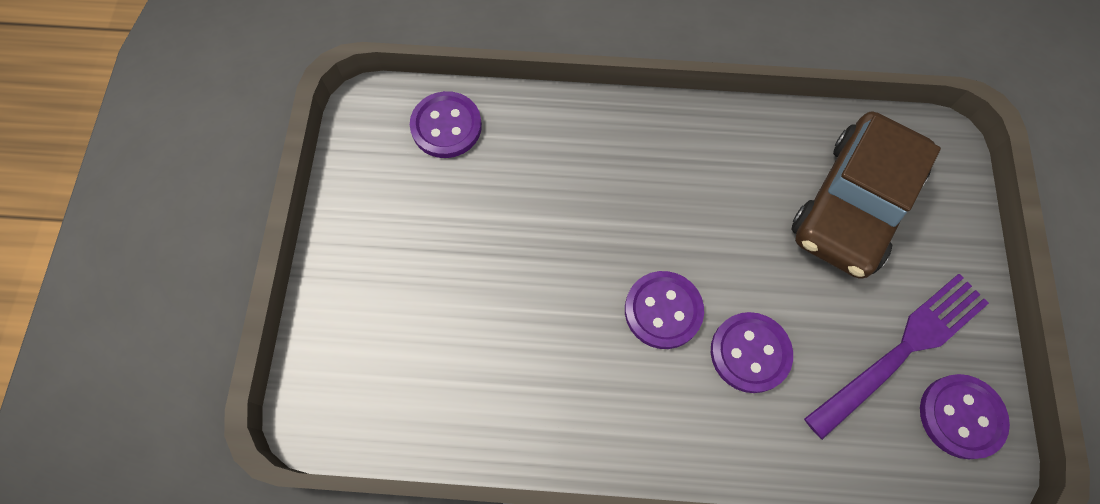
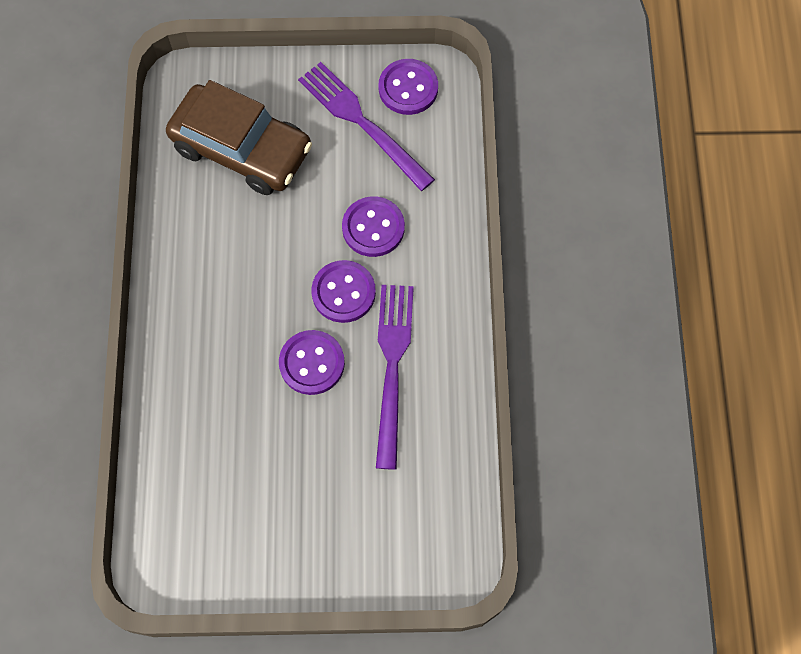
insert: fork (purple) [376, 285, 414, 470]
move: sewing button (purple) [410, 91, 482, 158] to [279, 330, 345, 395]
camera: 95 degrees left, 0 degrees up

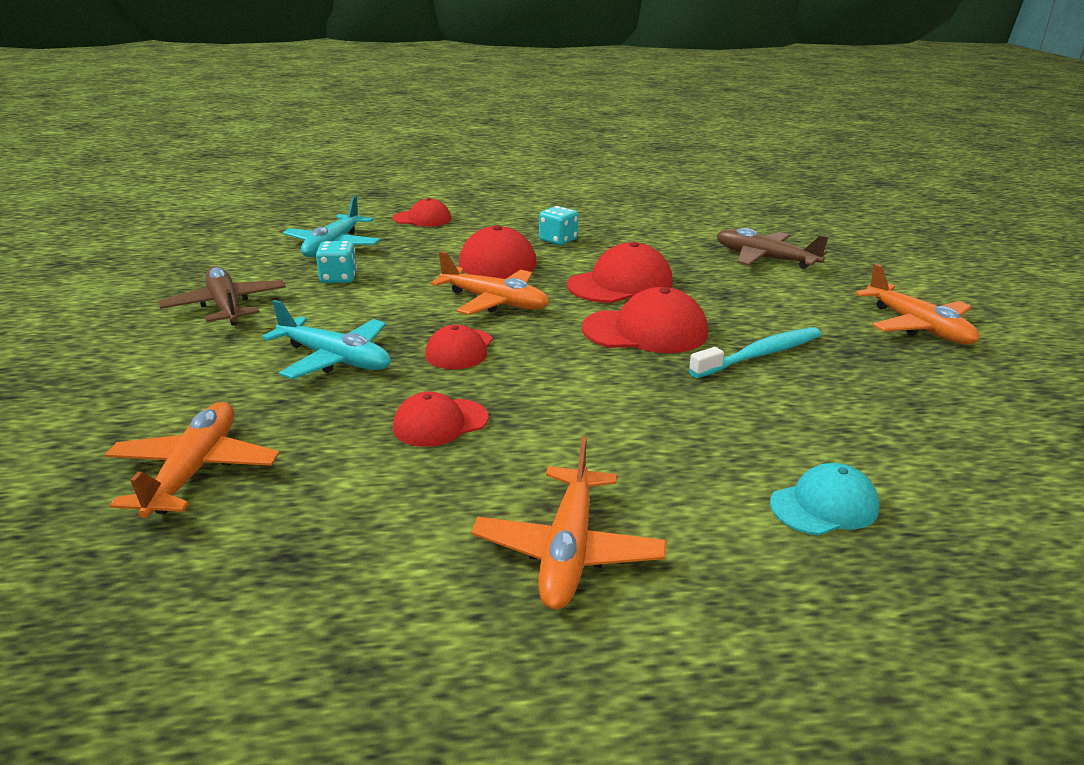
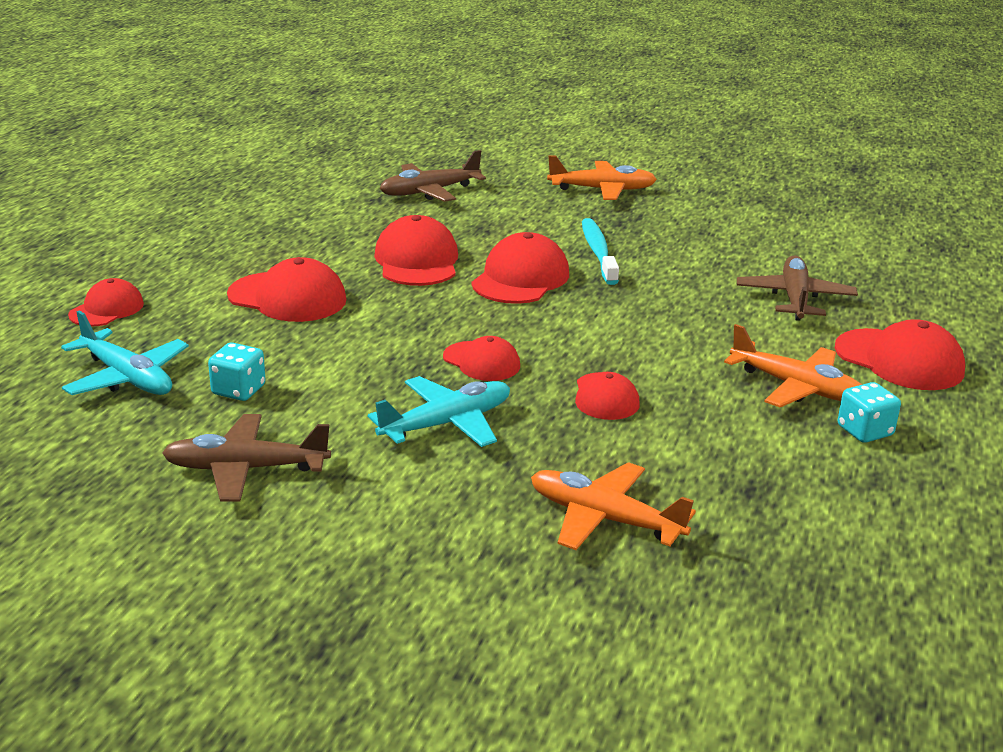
delete: plane (bright orange) [431, 251, 549, 315]
insert: baseball cap (scarlet) [835, 319, 965, 390]
move: game die (turquoise) [539, 206, 578, 245] to [838, 382, 901, 443]
replace: baseball cap (turquoise) [770, 463, 880, 535] to plane (brown) [737, 255, 858, 321]
camera: 65 degrees left, 0 degrees up

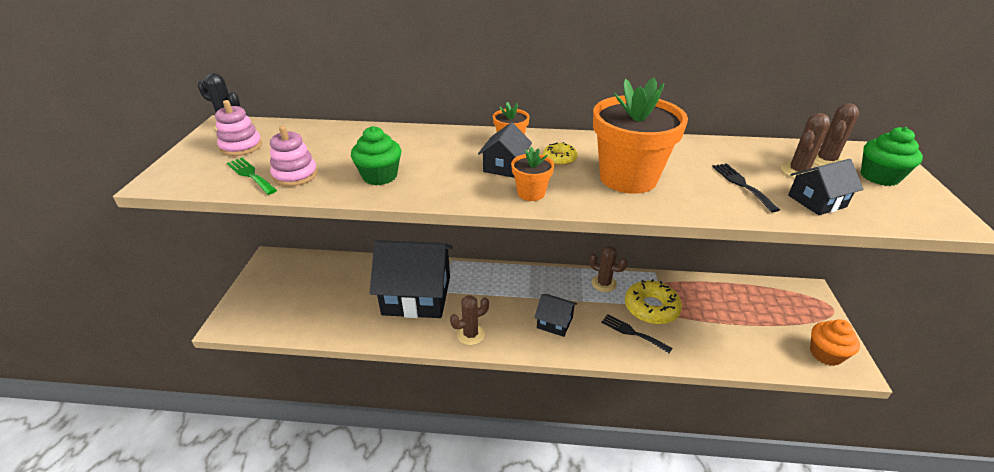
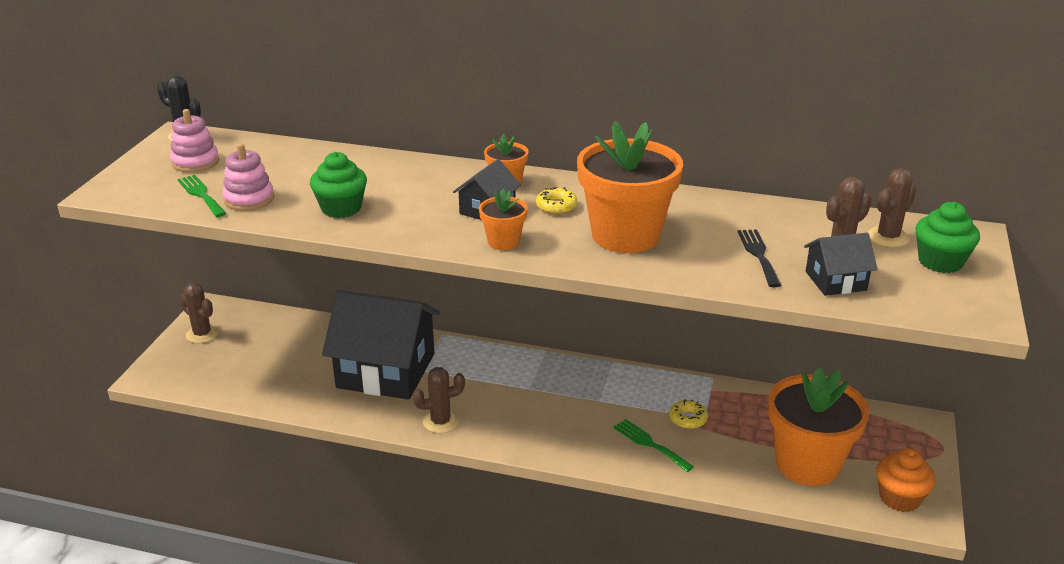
delete: cottage (black) [534, 294, 577, 337]
insert: flower pot (bright orange) [768, 367, 869, 486]
move: cactus (brown) [589, 246, 627, 292] to [180, 283, 219, 343]
recolor: fork (black) [601, 314, 672, 353] to fork (green) [613, 419, 694, 472]
resize: donut (yellow) [625, 279, 682, 324] = [669, 399, 708, 429] x0.52
camera: 10 degrees right, 5 degrees down

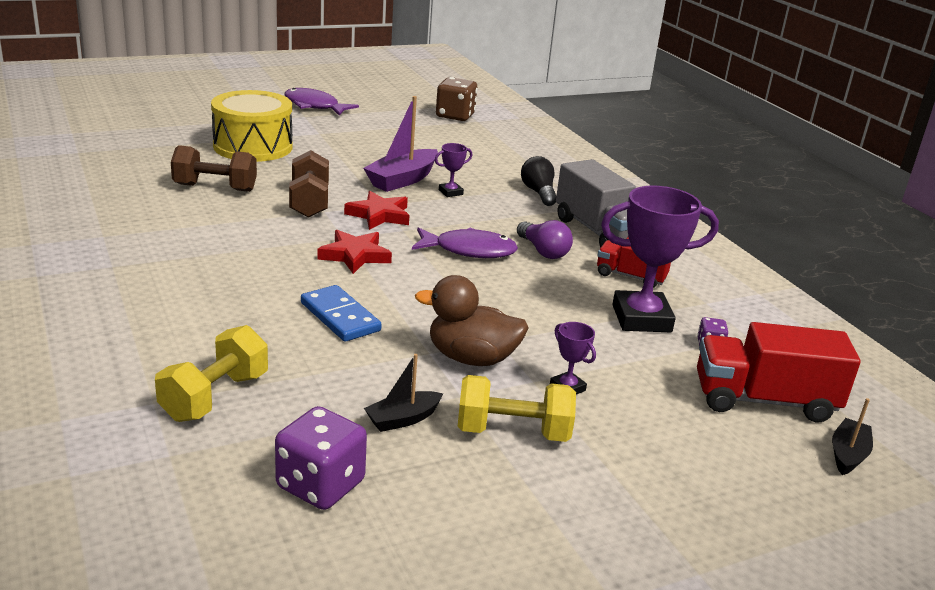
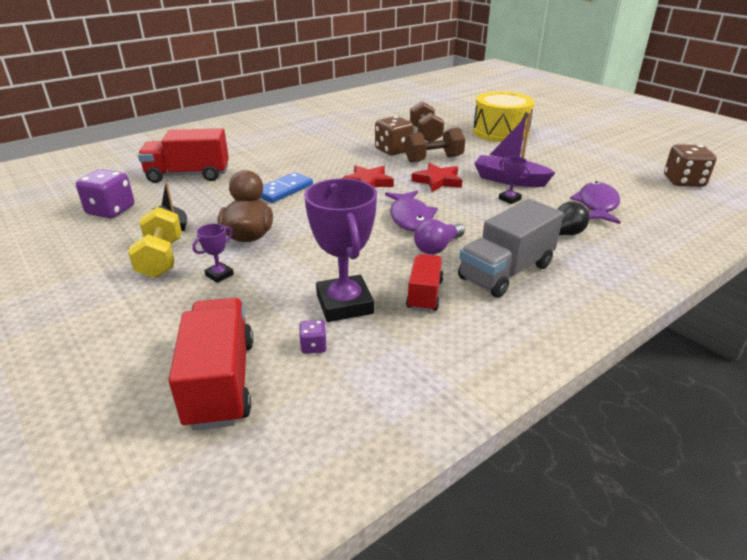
delete: sailboat (black) [832, 398, 873, 475]
insert: game die (brown) [375, 116, 414, 155]
move: fish (purple) [285, 88, 359, 116] to [570, 181, 621, 224]
replace: hand weight (yellow) [155, 325, 268, 422] to lorry (scarlet) [138, 128, 229, 183]
camera: 80 degrees right, 5 degrees up

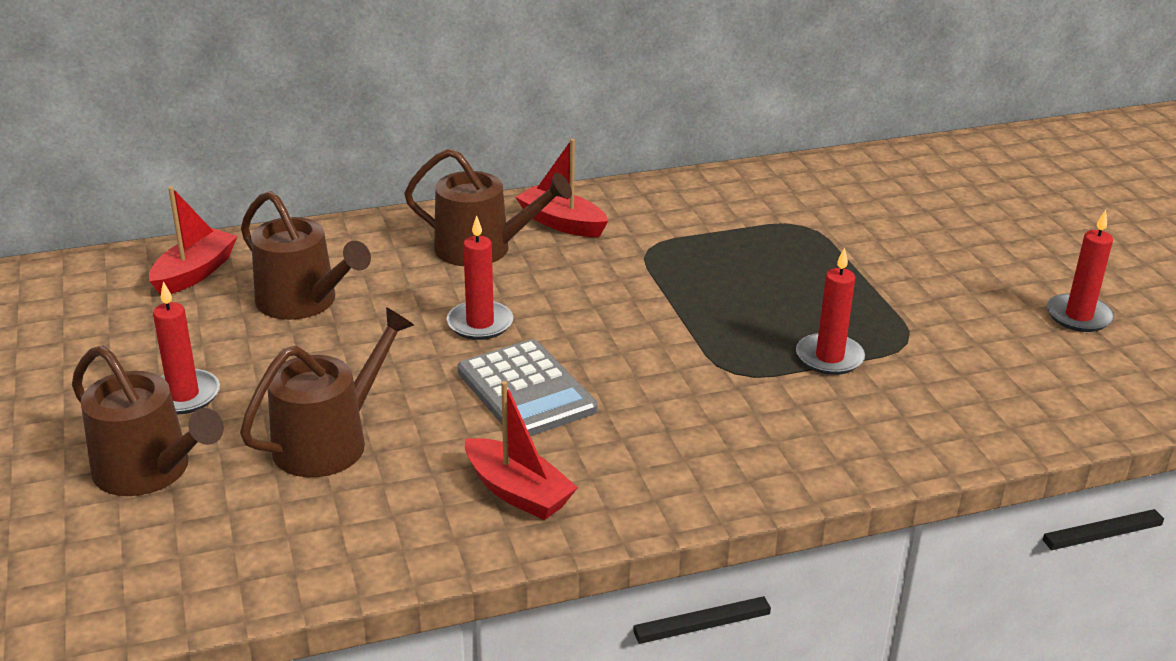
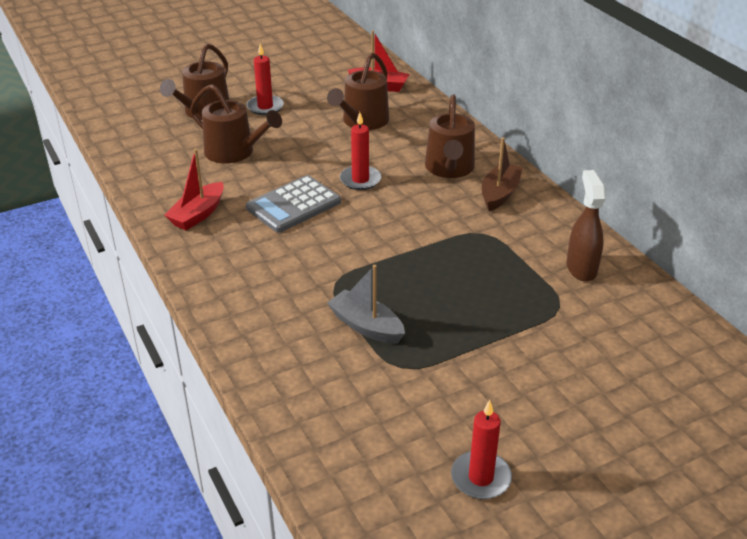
insert: sprayer (brown) [567, 170, 606, 282]
replace: wax candle (scarlet) [796, 248, 865, 375] to sailboat (ash-grey) [327, 265, 405, 344]
recolor: sailboat (scarlet) [516, 139, 608, 237] to sailboat (brown) [482, 137, 523, 211]
camera: 80 degrees right, 5 degrees up

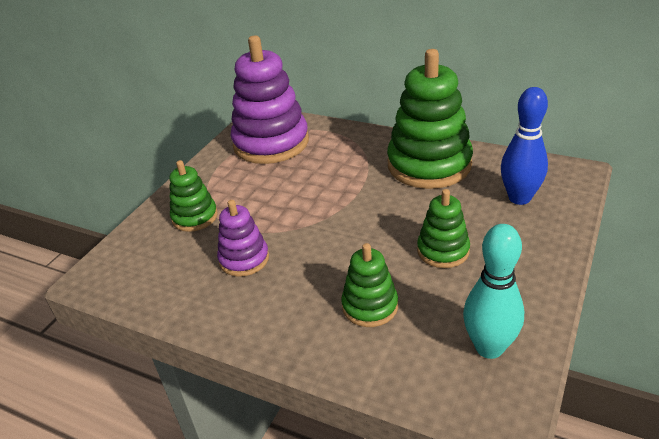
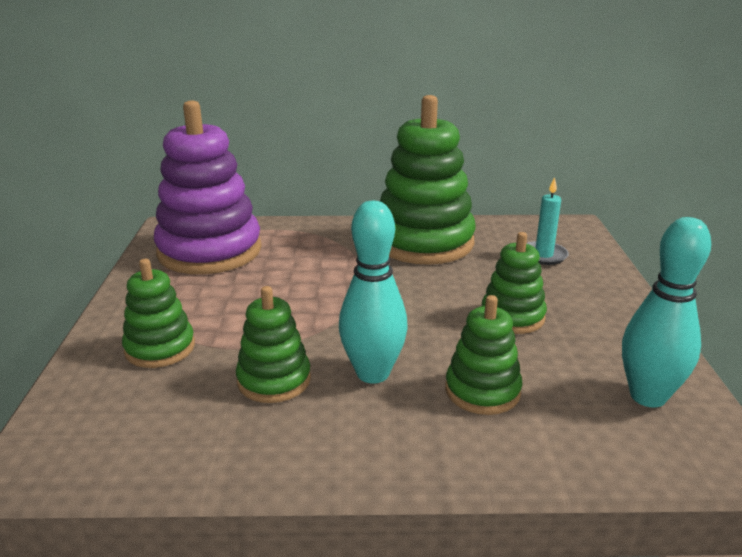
insert: tenpin (turquoise) [339, 201, 408, 384]
replace: tenpin (cobalt) [501, 87, 548, 205] to wax candle (turquoise) [526, 177, 569, 265]
recolor: stacking toy (purple) [217, 200, 269, 277] to stacking toy (green) [236, 286, 311, 403]
camera: 30 degrees left, 10 degrees down

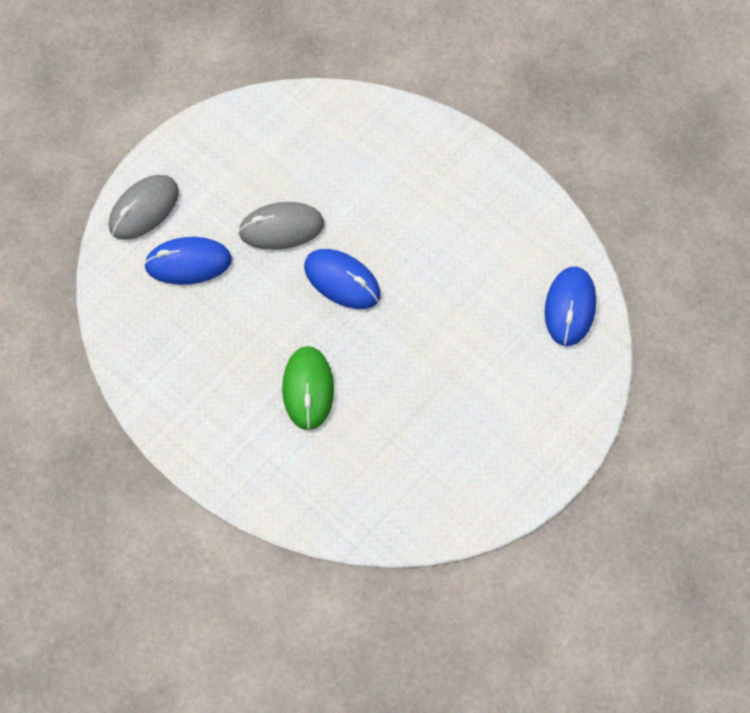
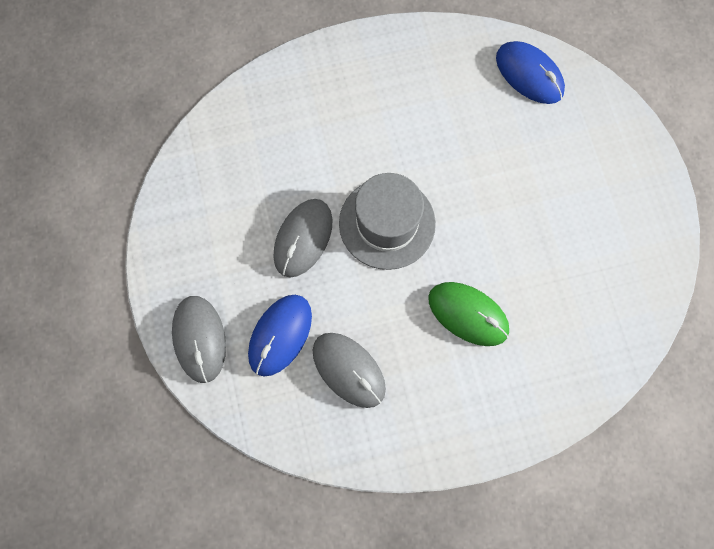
insert: computer mouse (ash-grey) [313, 333, 386, 408]
replace: computer mouse (cobalt) [304, 249, 380, 309] to hat (ash-grey) [339, 173, 436, 270]
camera: 55 degrees left, 10 degrees up

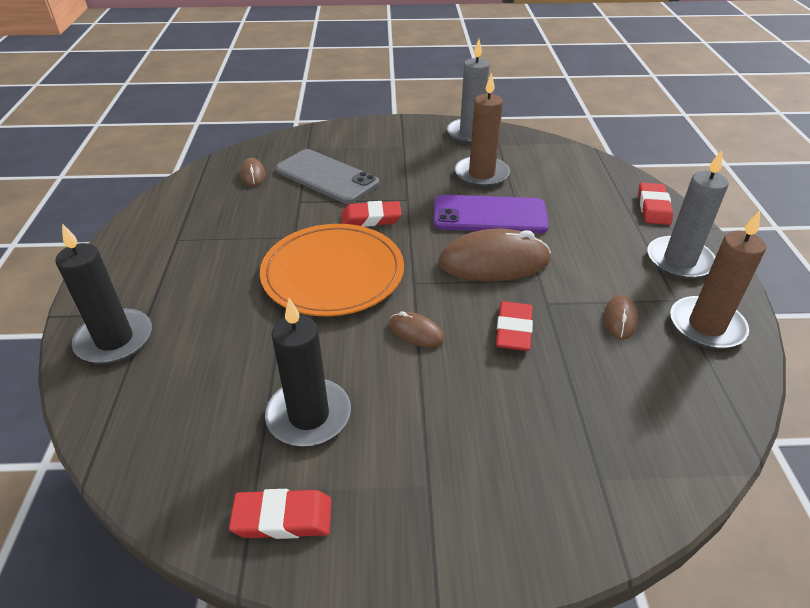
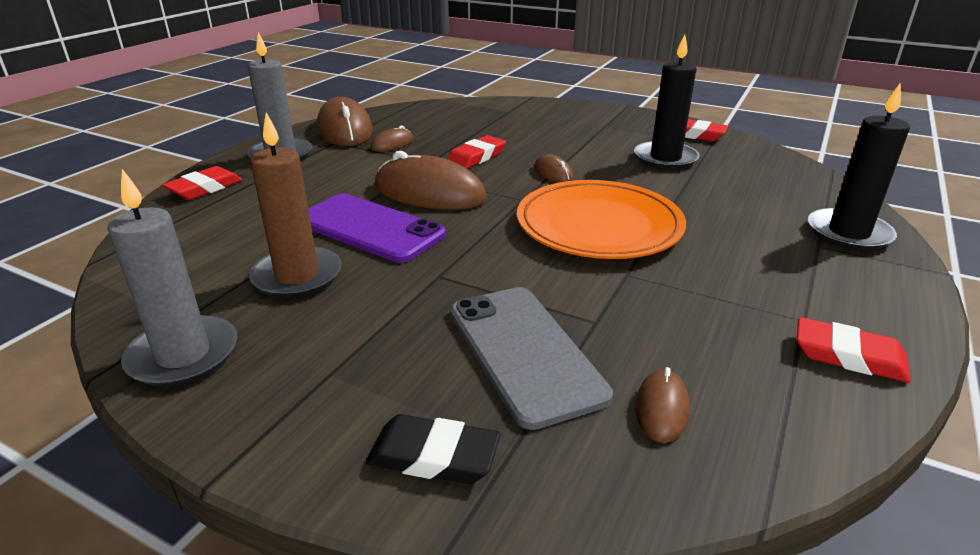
insert: gum eraser (black) [366, 414, 500, 484]
move: gum eraser (scarlet) [341, 201, 402, 227] to [797, 317, 911, 383]
replace: wax candle (brown) [670, 211, 766, 349] to computer mouse (brown) [317, 97, 373, 146]
camera: 150 degrees left, 10 degrees down

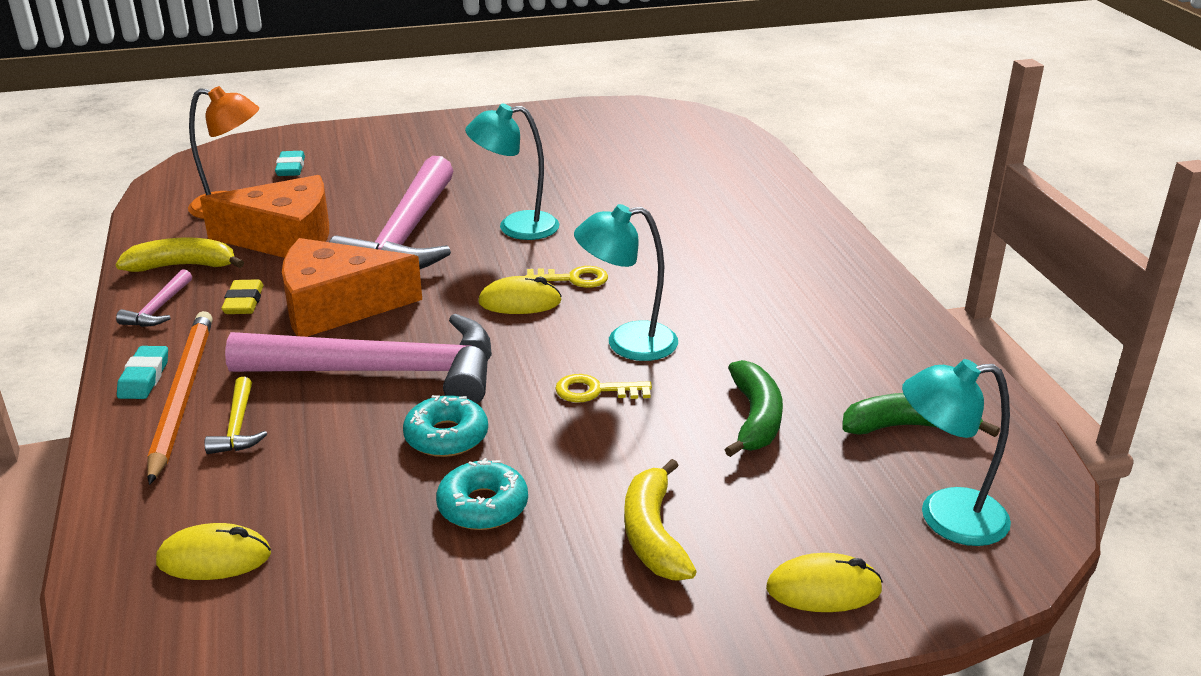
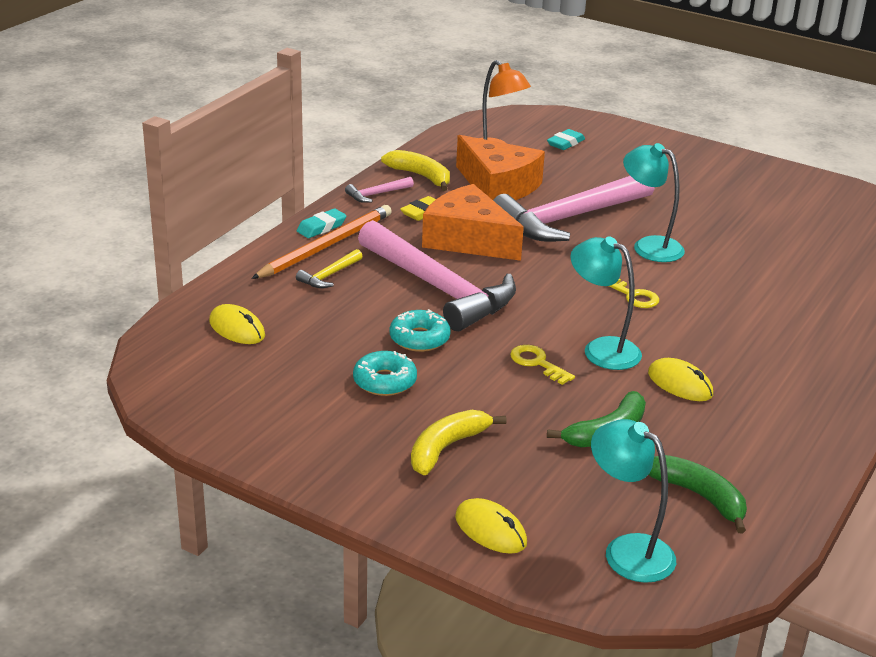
move: computer mouse (yellow) [478, 276, 562, 314] to [648, 358, 713, 401]
camera: 45 degrees right, 0 degrees up

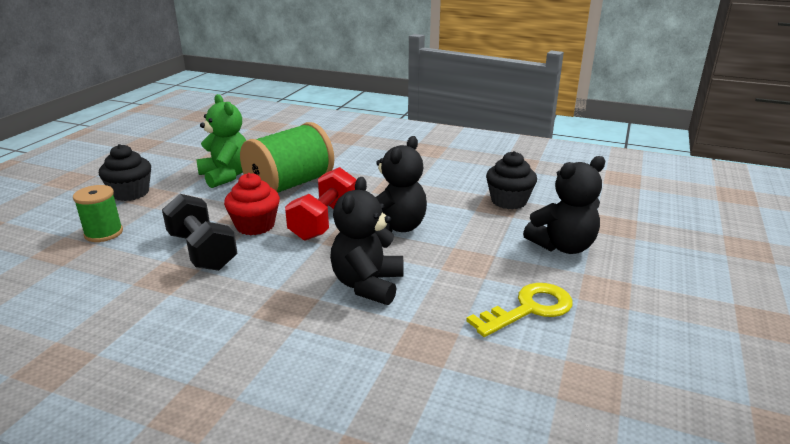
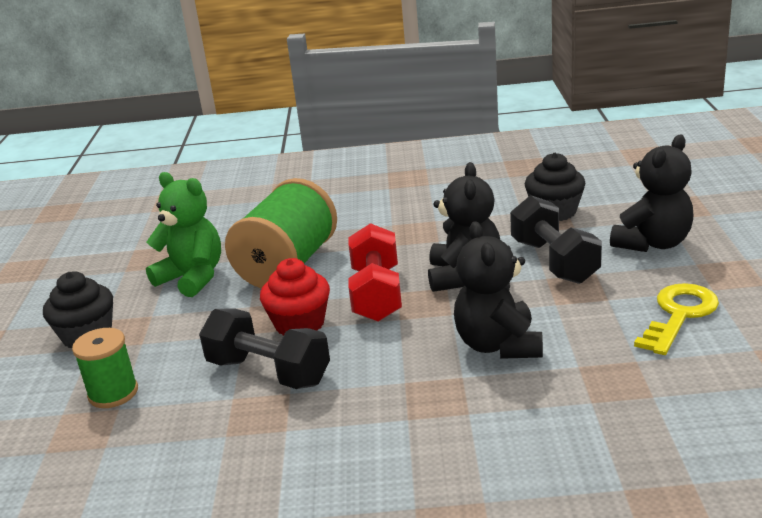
insert: hand weight (black) [510, 195, 602, 284]
camera: 20 degrees left, 0 degrees up

